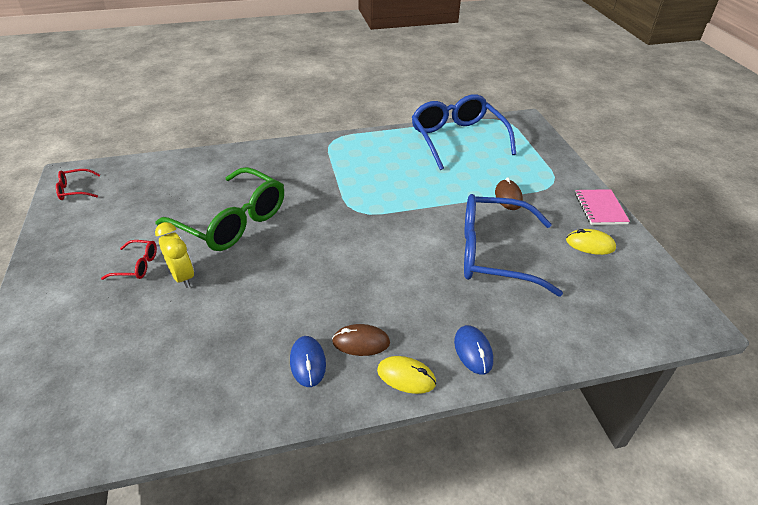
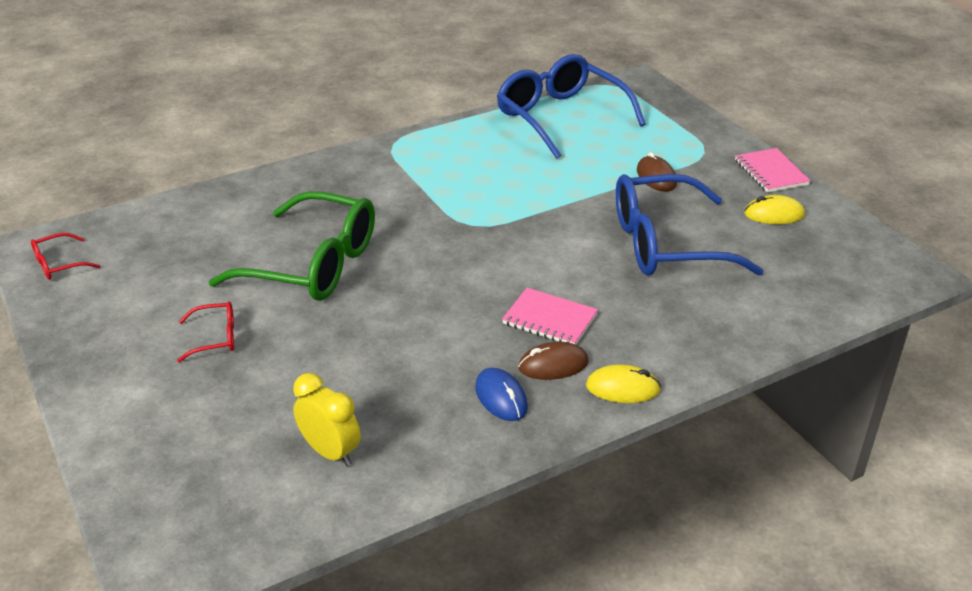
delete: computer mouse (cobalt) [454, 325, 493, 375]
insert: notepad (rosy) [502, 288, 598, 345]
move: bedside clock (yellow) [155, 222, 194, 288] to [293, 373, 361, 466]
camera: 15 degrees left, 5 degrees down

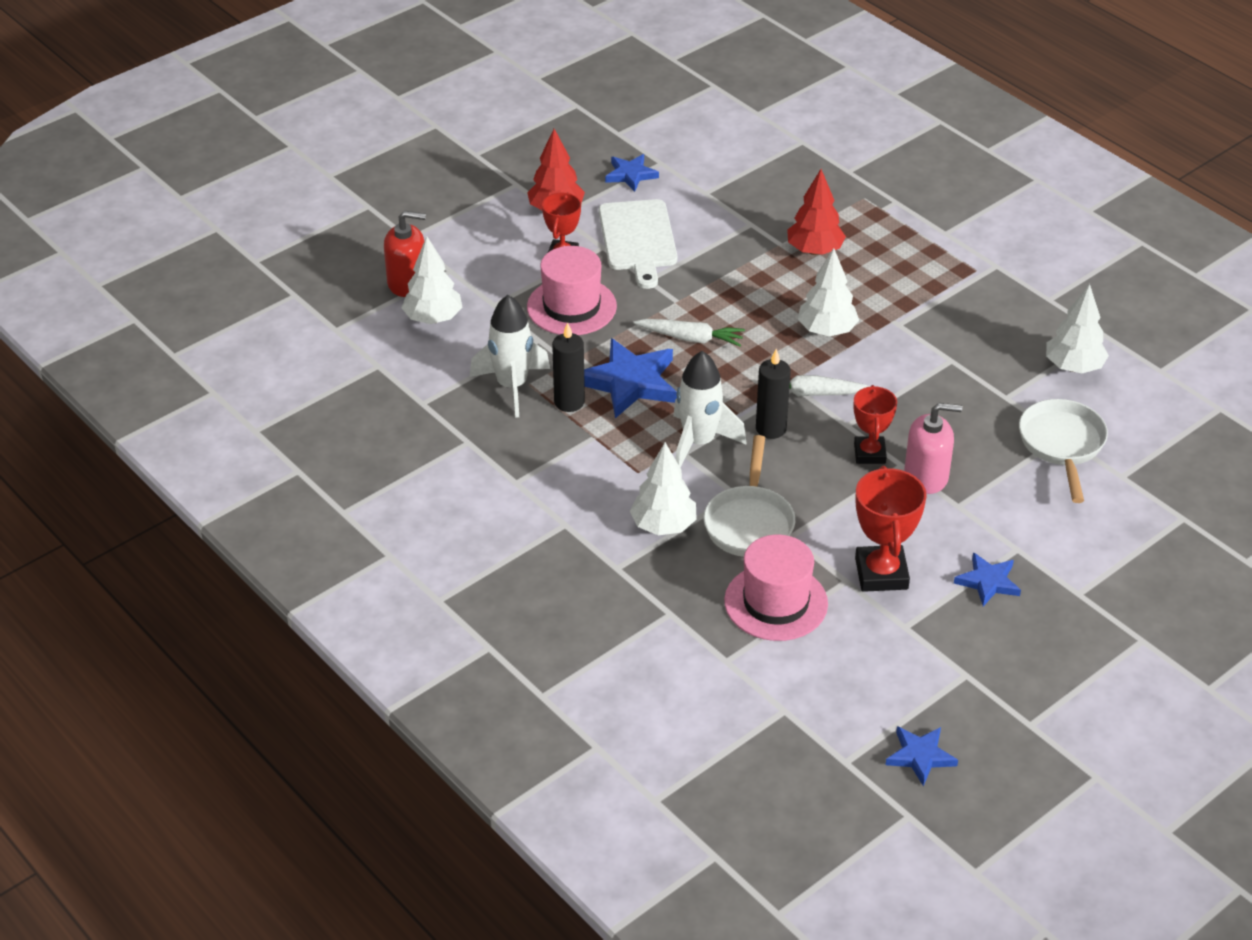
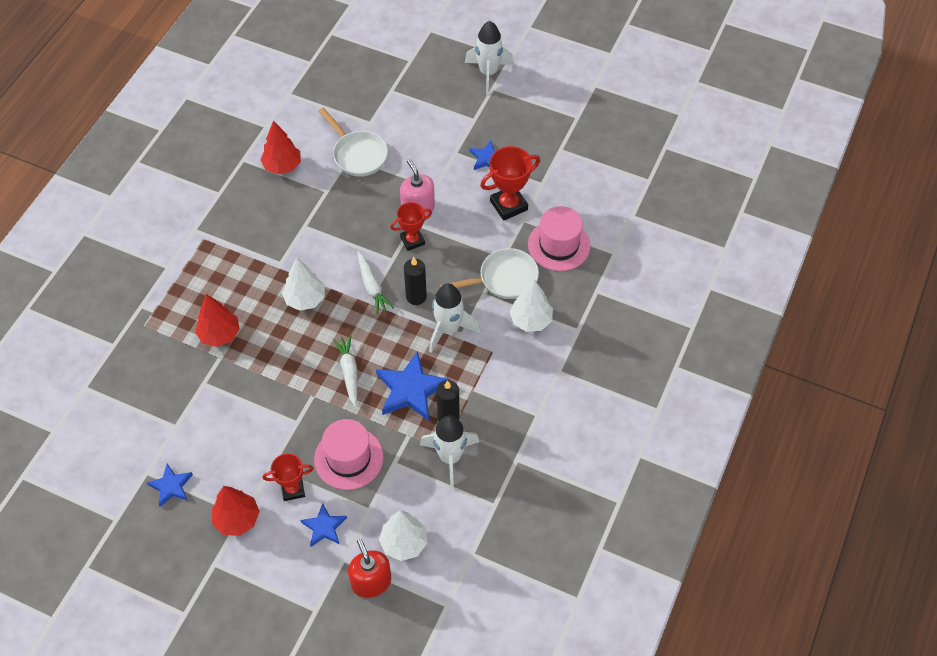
delete: chopping board (pure white) [599, 199, 678, 289]
insert: rocket (pure white) [465, 21, 514, 95]
move: star (cobalt) [885, 726, 958, 786] to [300, 503, 347, 547]
recolor: tree (pure white) [1046, 284, 1109, 373] to tree (scarlet) [261, 121, 301, 174]
rotate: frying pan (pure white) [1019, 399, 1108, 503] = [318, 108, 388, 177] 105 degrees counterclockwise
camera: 115 degrees left, 15 degrees up

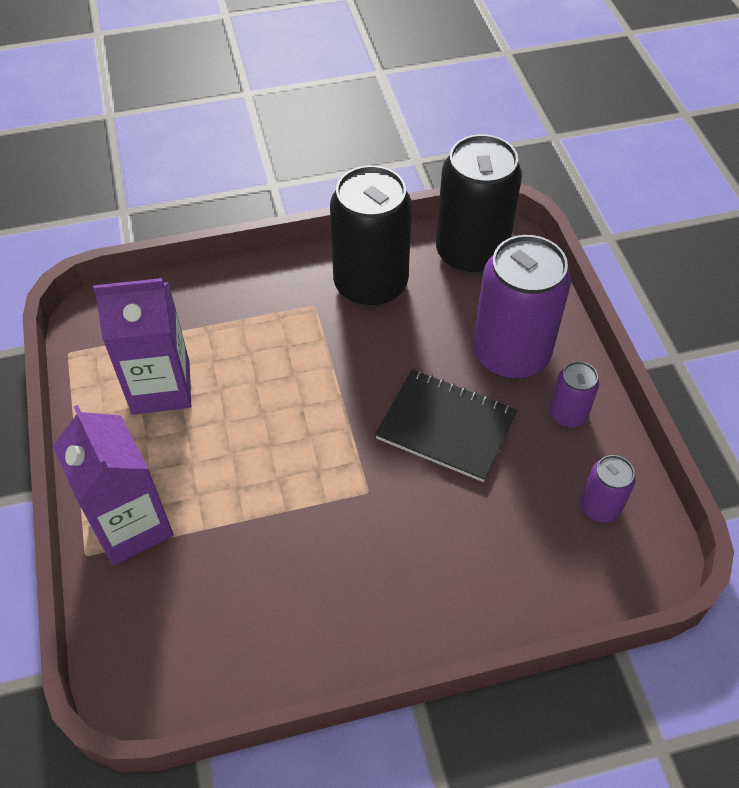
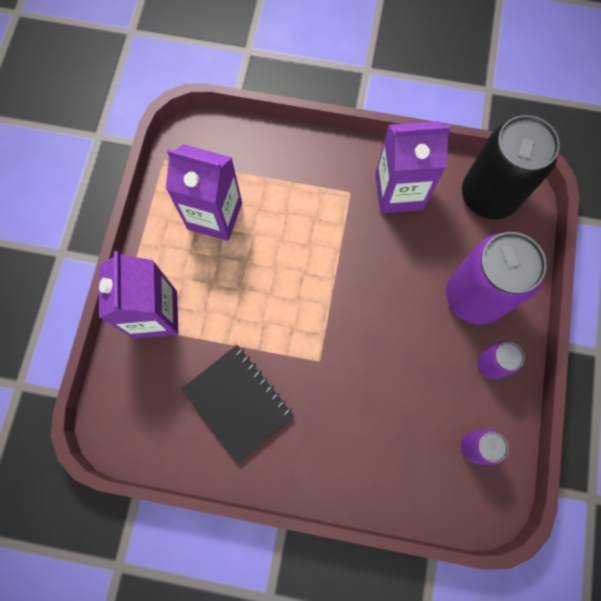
move: notepad (black) [375, 369, 517, 482] to [182, 345, 294, 463]
replace: can (black) [330, 165, 412, 307] to carton (purple) [375, 121, 451, 213]
camera: 25 degrees right, 20 degrees up

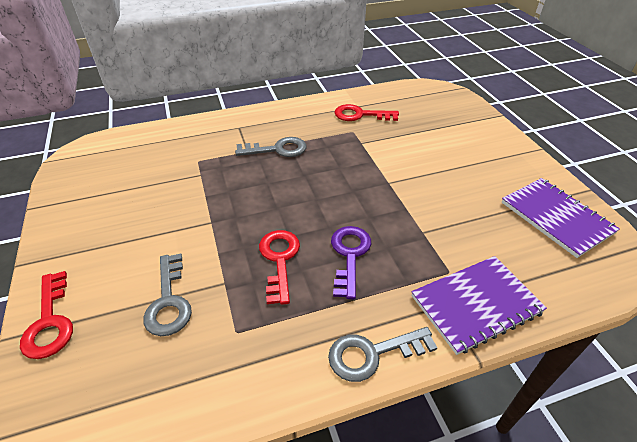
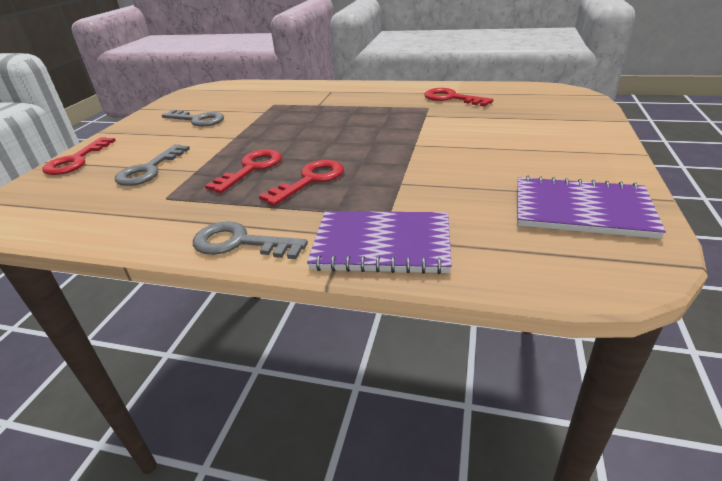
move: door key (ash-grey) [235, 137, 306, 157] to [162, 110, 224, 127]
recolor: door key (purple) [331, 226, 371, 299] to door key (scarlet) [259, 160, 344, 206]
rotate: notepad (purple) [502, 178, 620, 258] = [518, 176, 666, 239] 75 degrees counterclockwise
camera: 35 degrees right, 10 degrees down

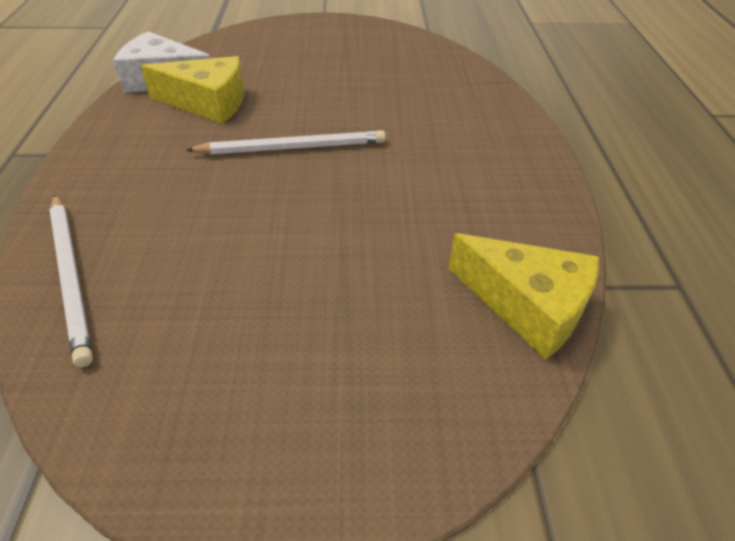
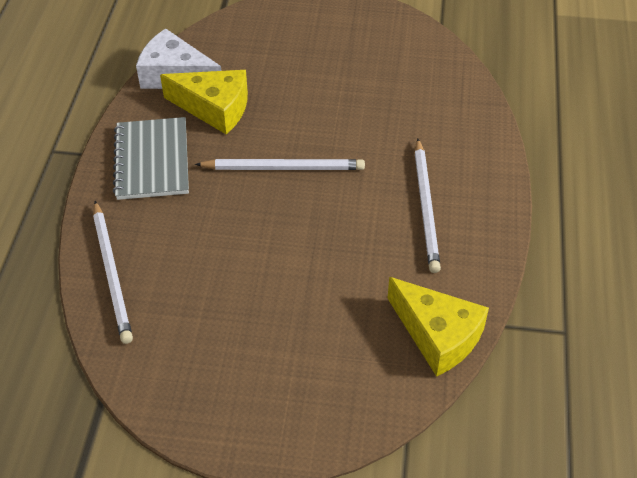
insert: notepad (ash-grey) [113, 117, 189, 200]; pencil (pure white) [415, 139, 441, 273]
camera: 10 degrees right, 5 degrees up

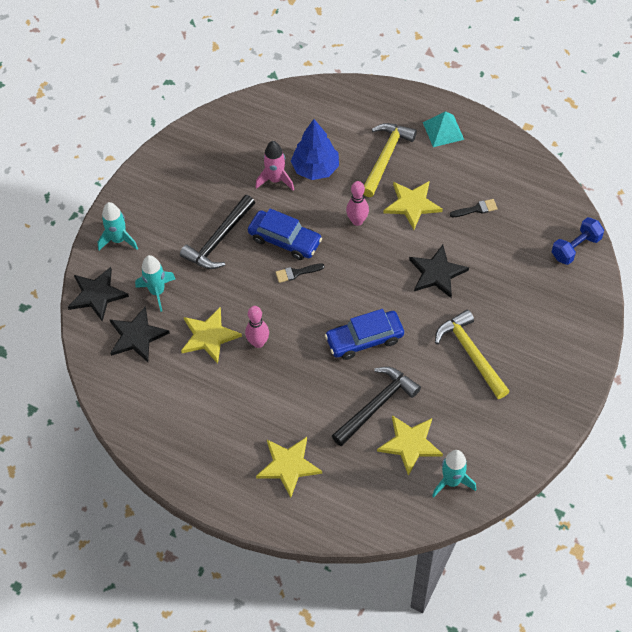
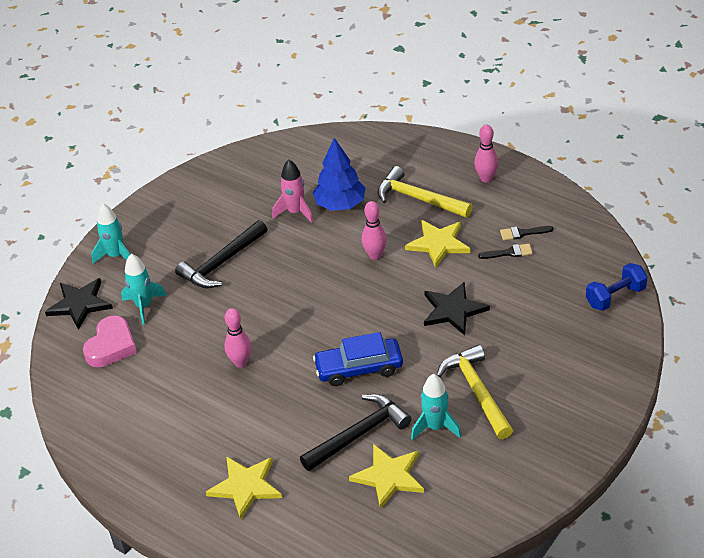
delete: star (yellow) [181, 308, 242, 364]; car (cobalt) [248, 209, 322, 260]
move: brush (black) [276, 263, 325, 283] to [500, 226, 554, 240]; rocket (turquoise) [432, 450, 476, 497] to [411, 374, 461, 440]
replace: star (black) [110, 306, 170, 362] to heart (rosy) [83, 315, 137, 367]; pyramid shape (turquoise) [423, 111, 464, 147] to tenpin (rosy) [474, 125, 498, 182]
rotate: claw hammer (yellow) [363, 123, 417, 197] = [377, 166, 472, 218] 90 degrees counterclockwise
camera: 10 degrees right, 15 degrees down

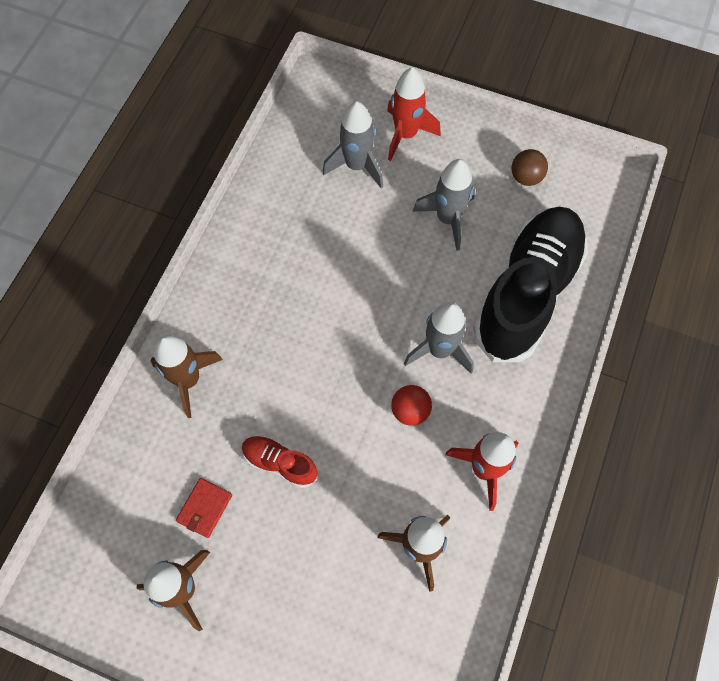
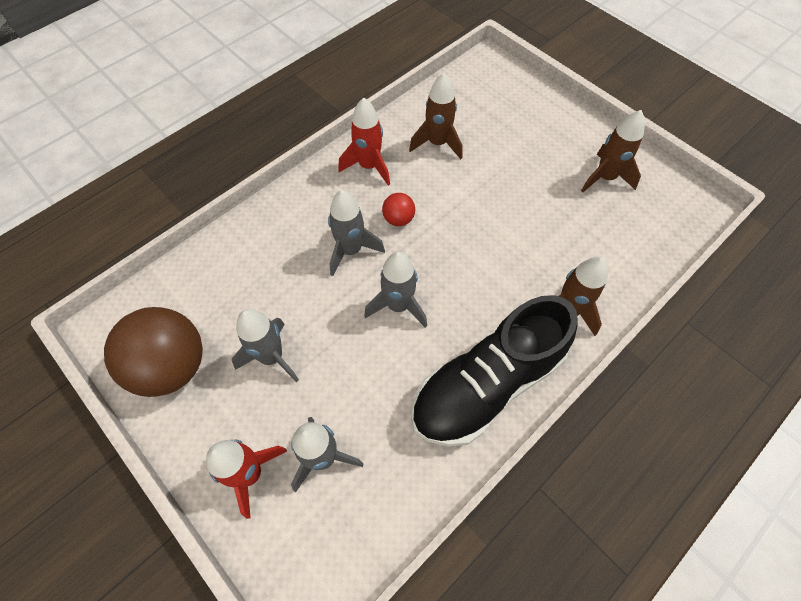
delete: card wallet (scarlet) [176, 478, 232, 538]; lace-up shoe (scarlet) [242, 435, 318, 488]
insert: rocket (ash-grey) [364, 252, 427, 328]
move: lace-up shoe (black) [473, 207, 588, 362] to [411, 295, 578, 446]
resize: play ball (brown) [511, 149, 548, 186] = [104, 307, 203, 397] x2.22
camera: 155 degrees left, 5 degrees down

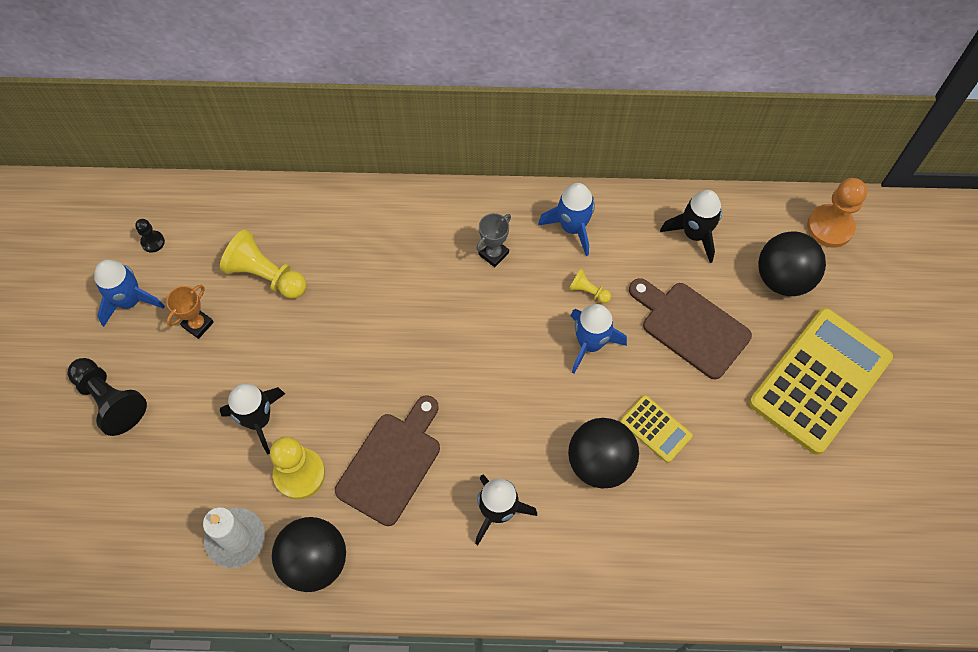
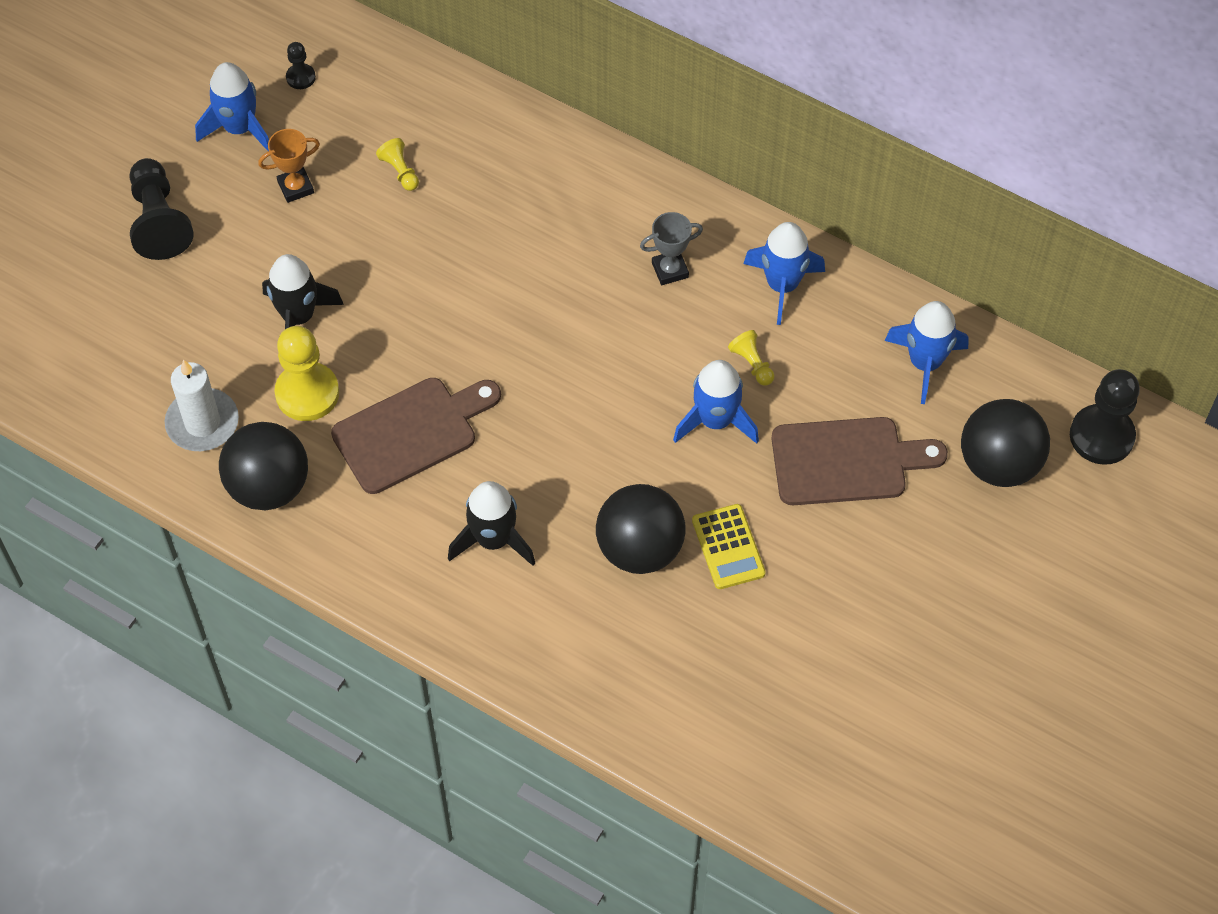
delete: adding machine (yellow) [749, 308, 893, 455]
recolor: rocket (black) [660, 190, 722, 263] to rocket (cobalt) [885, 301, 969, 404]; pawn (bright orange) [807, 178, 867, 248] to pawn (black) [1070, 369, 1140, 465]
rotate: chopping board (brown) [629, 278, 752, 379] = [771, 417, 948, 505] 105 degrees clockwise
resize: pawn (yellow) [220, 229, 307, 299] = [376, 138, 419, 191] x0.50
camera: 30 degrees right, 5 degrees down

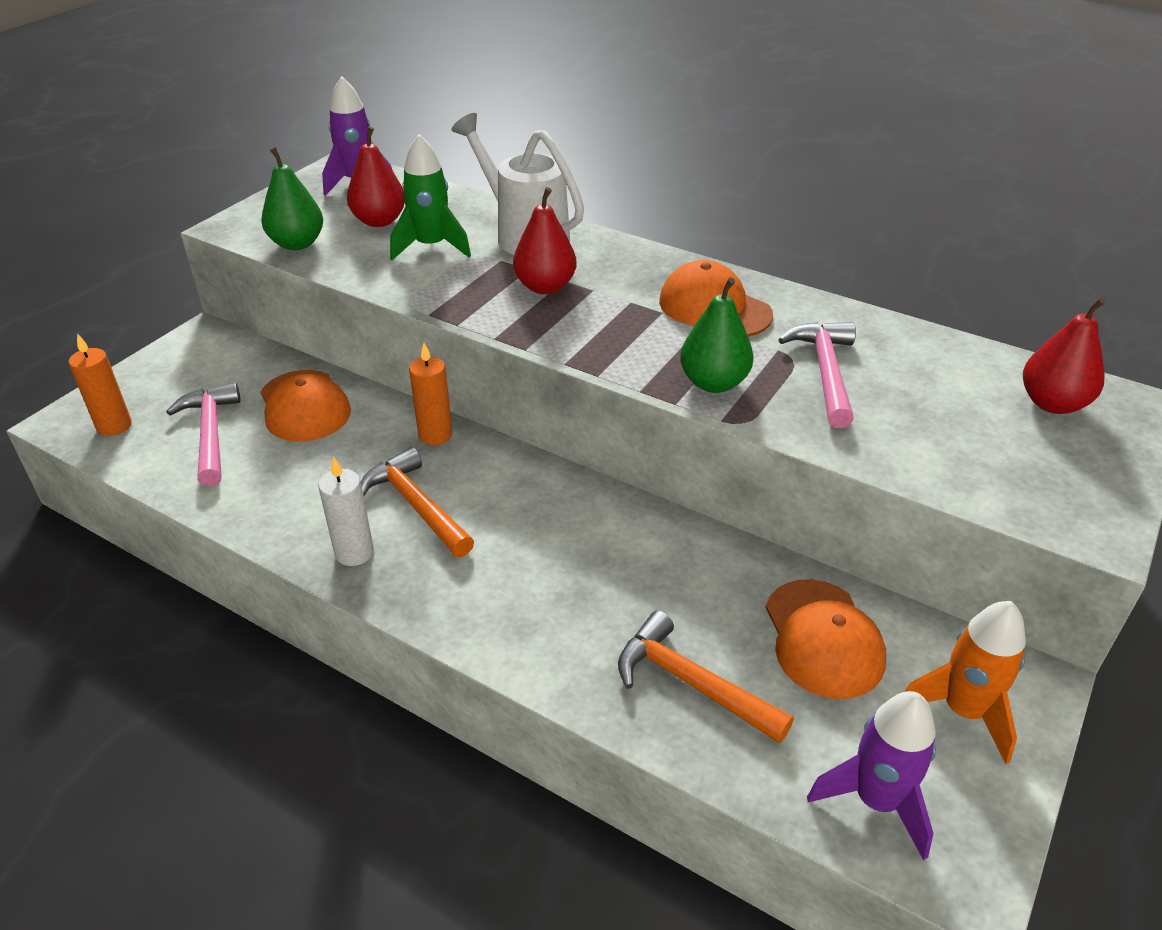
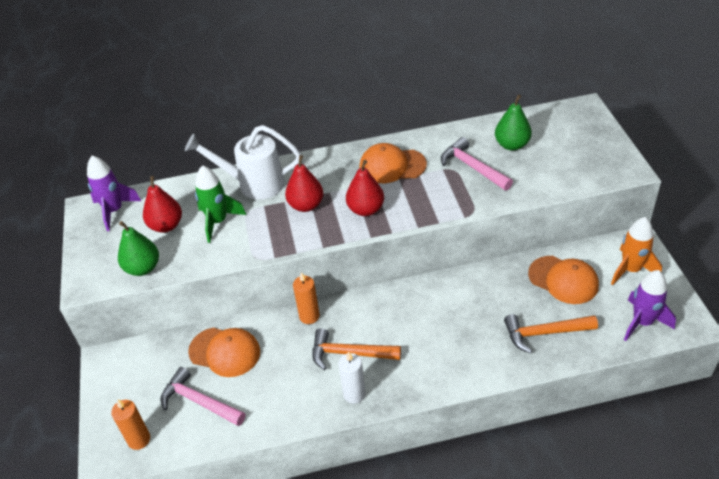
move: pear fruit (green) [680, 277, 754, 393] to [495, 94, 532, 151]; pear fruit (scarlet) [1023, 297, 1105, 414] to [346, 160, 384, 216]
camera: 40 degrees left, 5 degrees up

